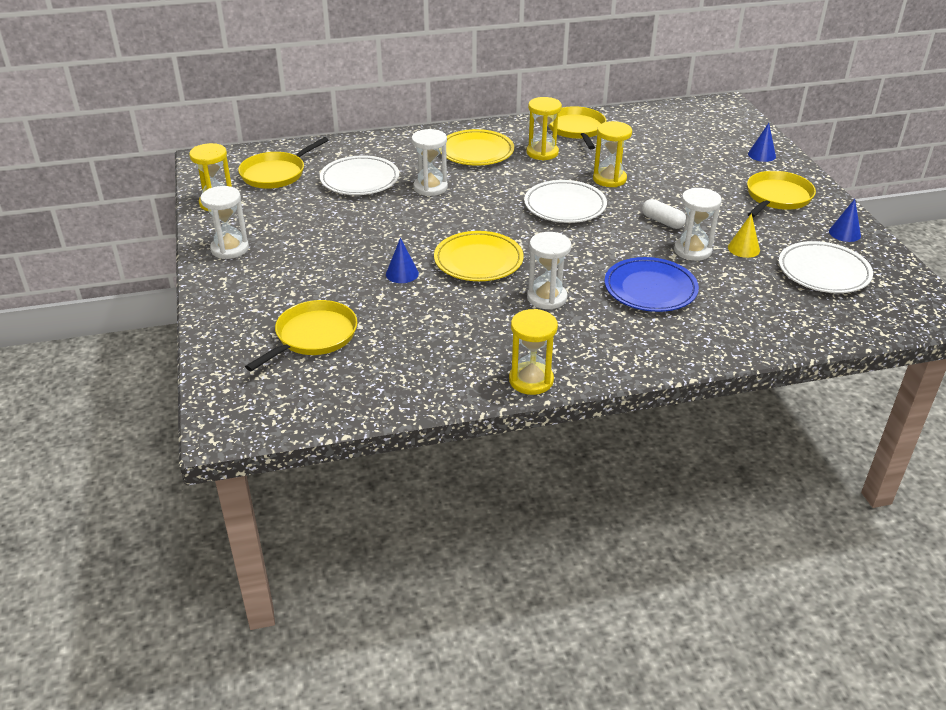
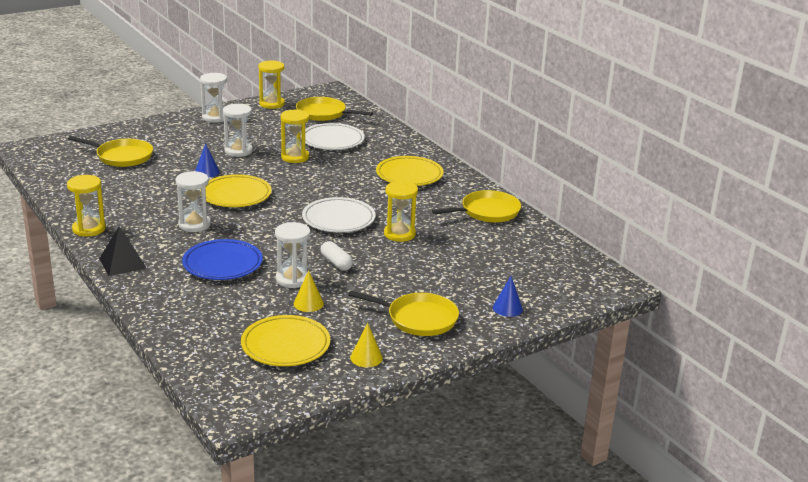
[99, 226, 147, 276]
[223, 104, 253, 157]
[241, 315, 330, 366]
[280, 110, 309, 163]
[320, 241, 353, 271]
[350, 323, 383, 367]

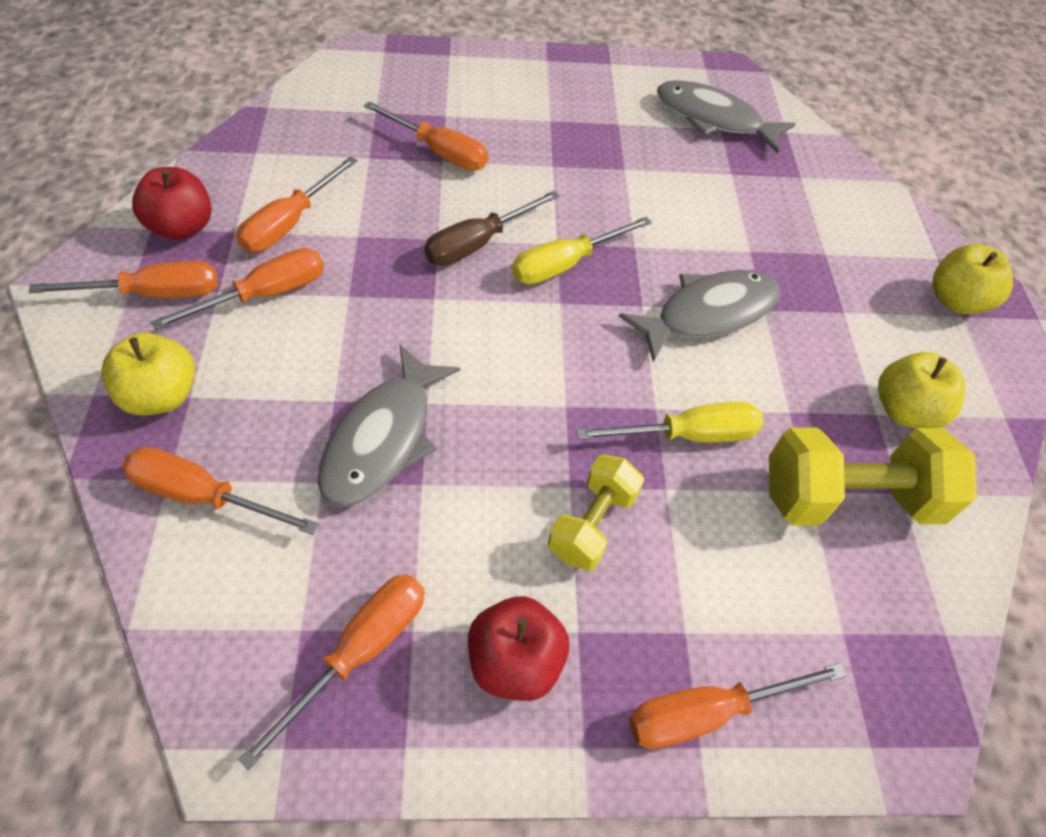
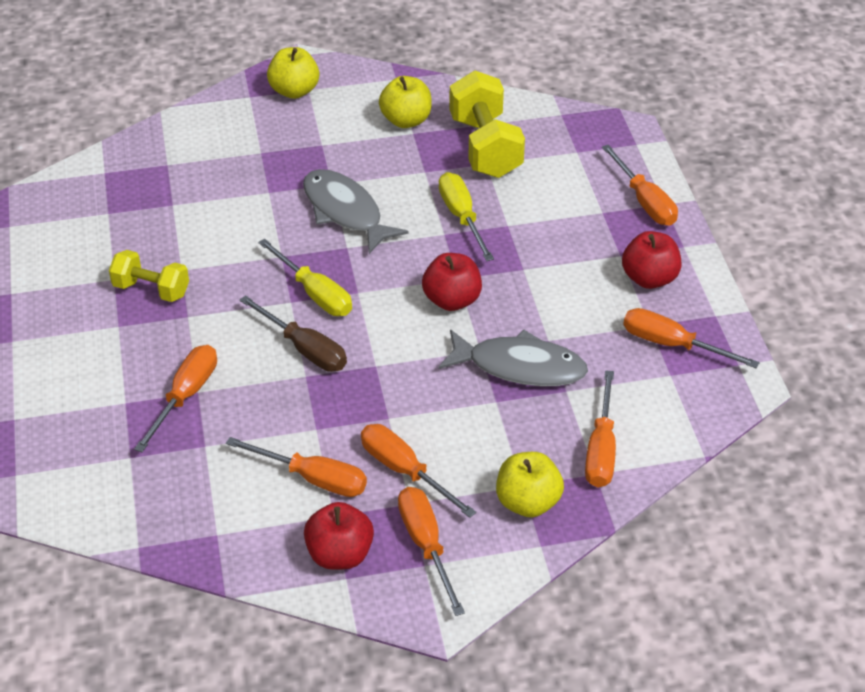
[109, 250, 189, 302]
[422, 253, 482, 311]
[657, 80, 795, 154] (first image)

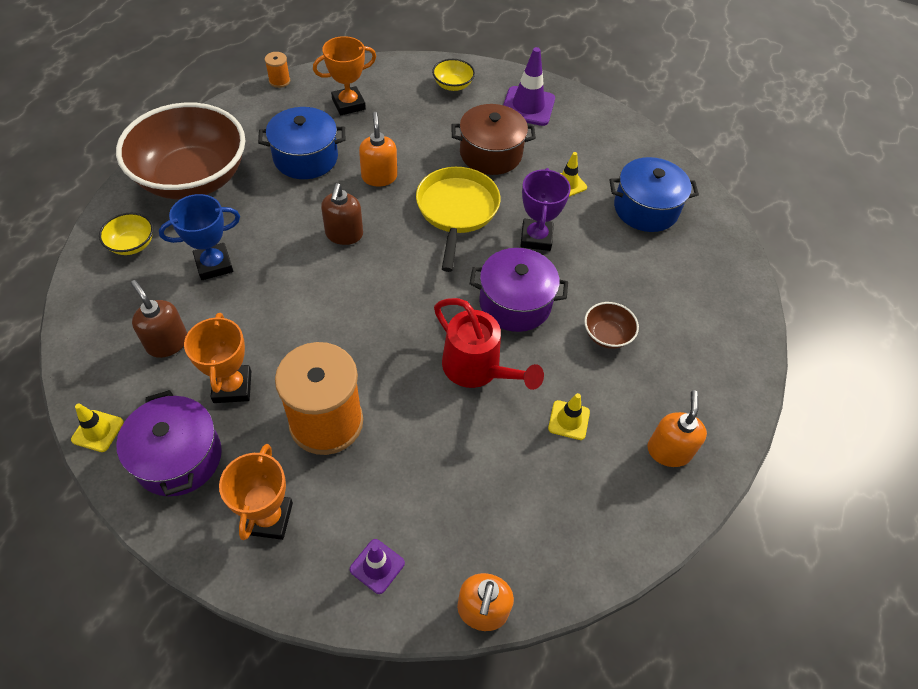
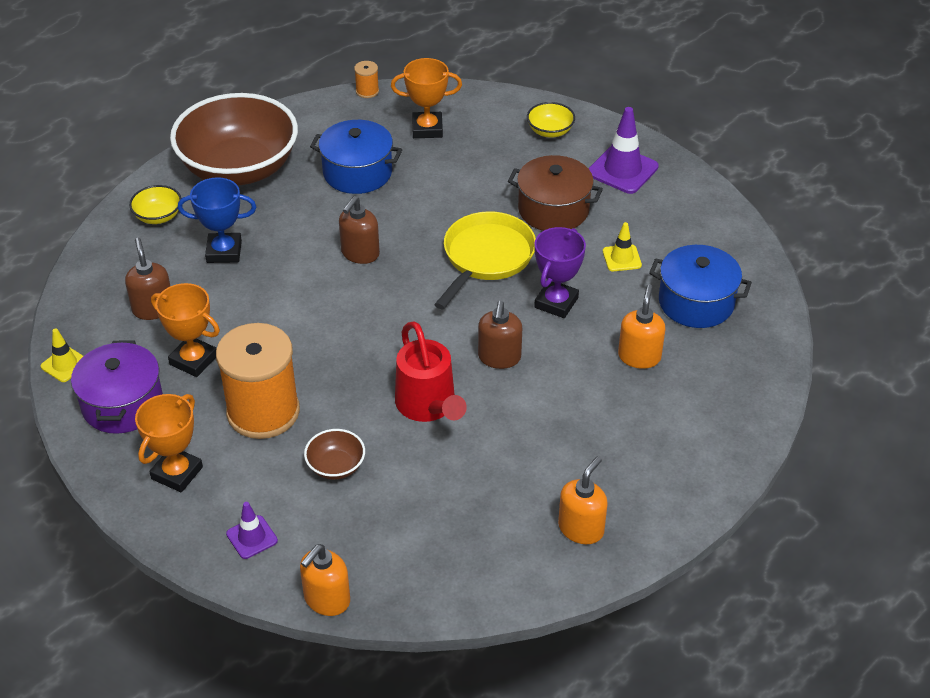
[151, 283, 220, 377]
[304, 429, 365, 480]
[478, 301, 522, 369]
[618, 284, 665, 369]
[548, 393, 590, 440] (first image)

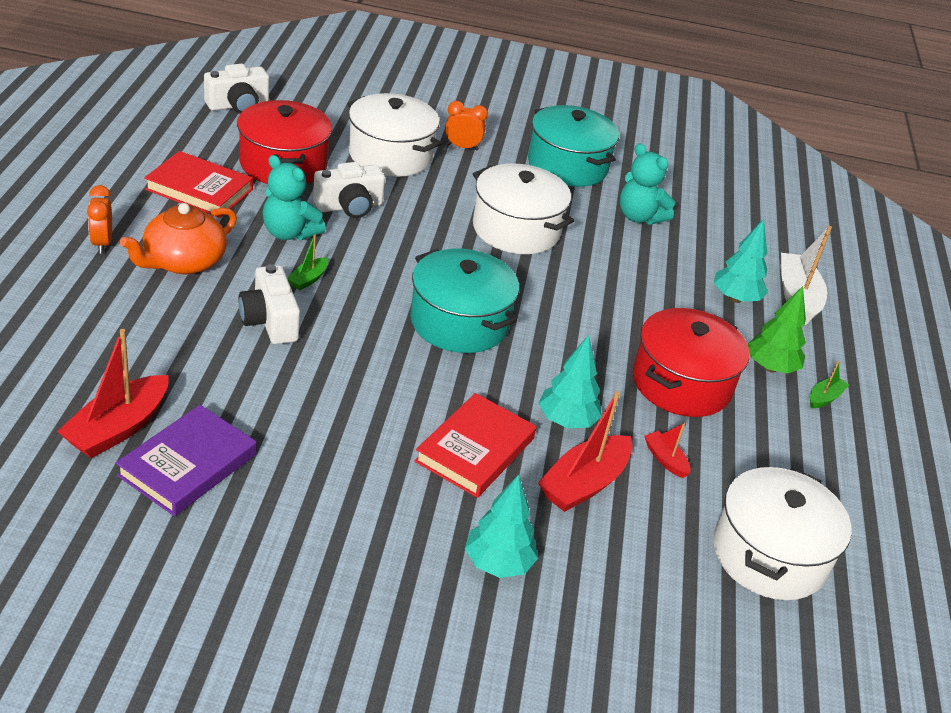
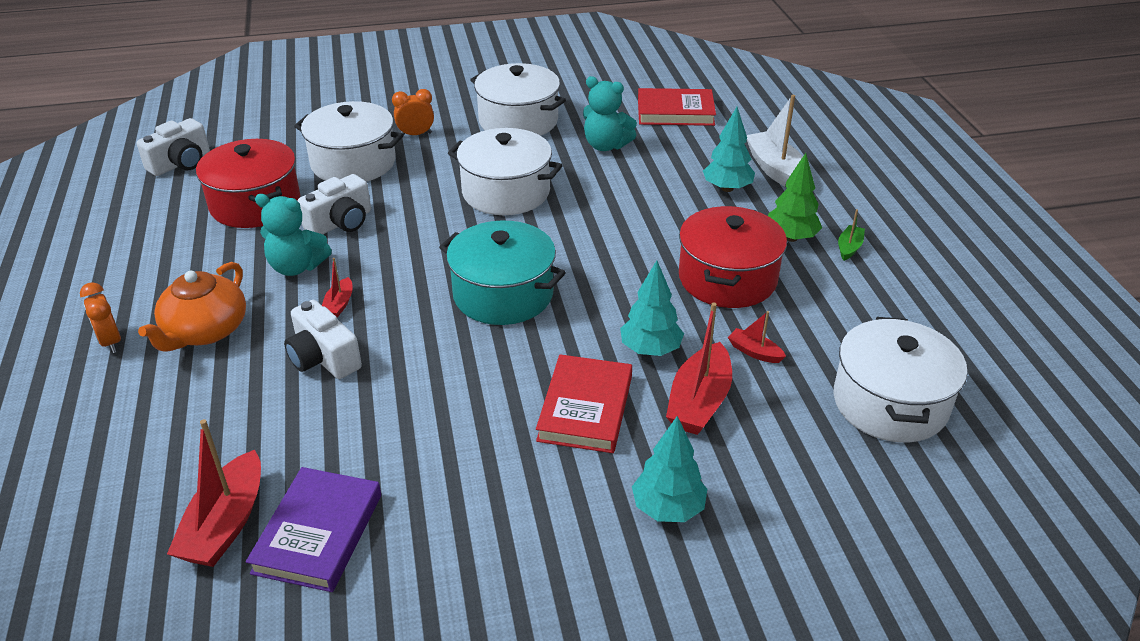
[322, 258, 353, 318]
[470, 63, 566, 136]
[638, 88, 716, 126]

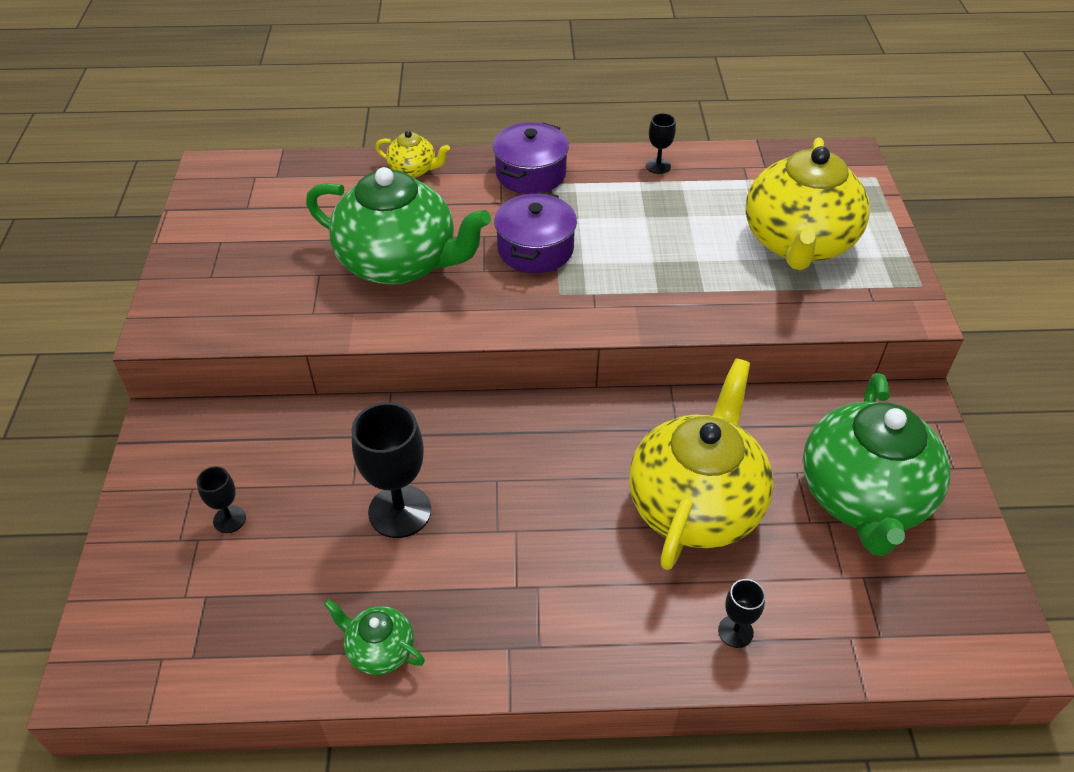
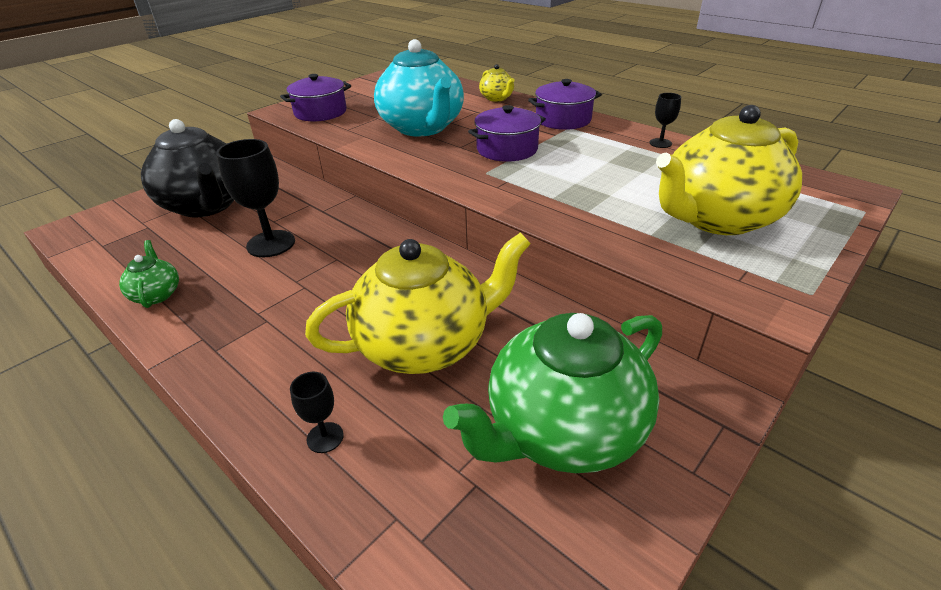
[141, 119, 234, 218]
[280, 74, 351, 121]
[374, 39, 464, 137]

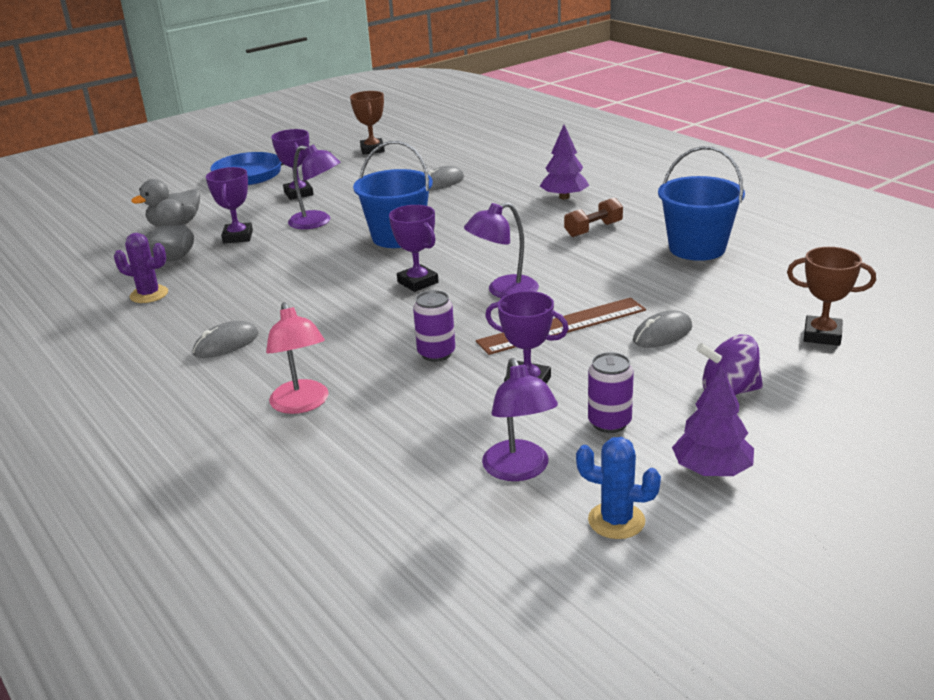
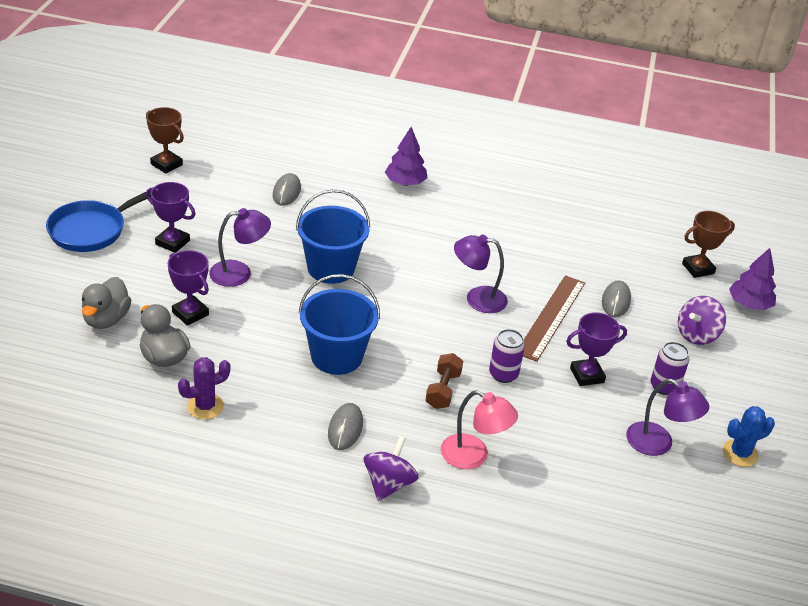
[299, 274, 380, 375]
[364, 436, 419, 501]
[425, 353, 463, 409]
[454, 235, 508, 313]
[729, 248, 776, 310]
[389, 205, 439, 292] (first image)

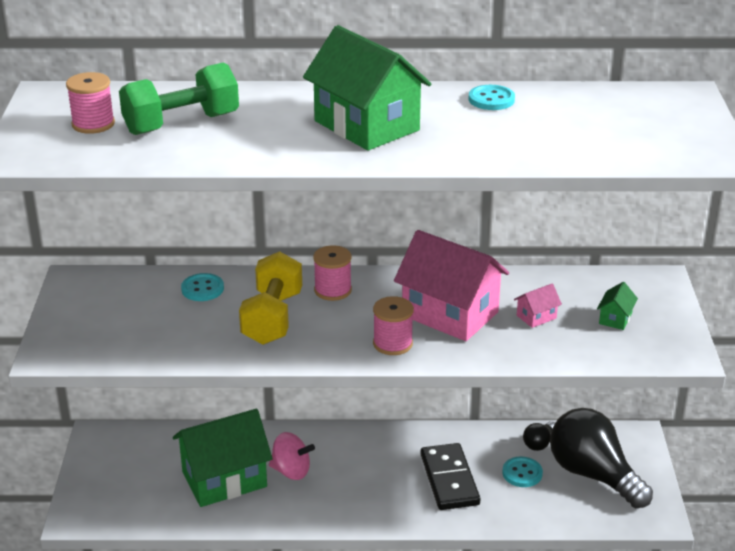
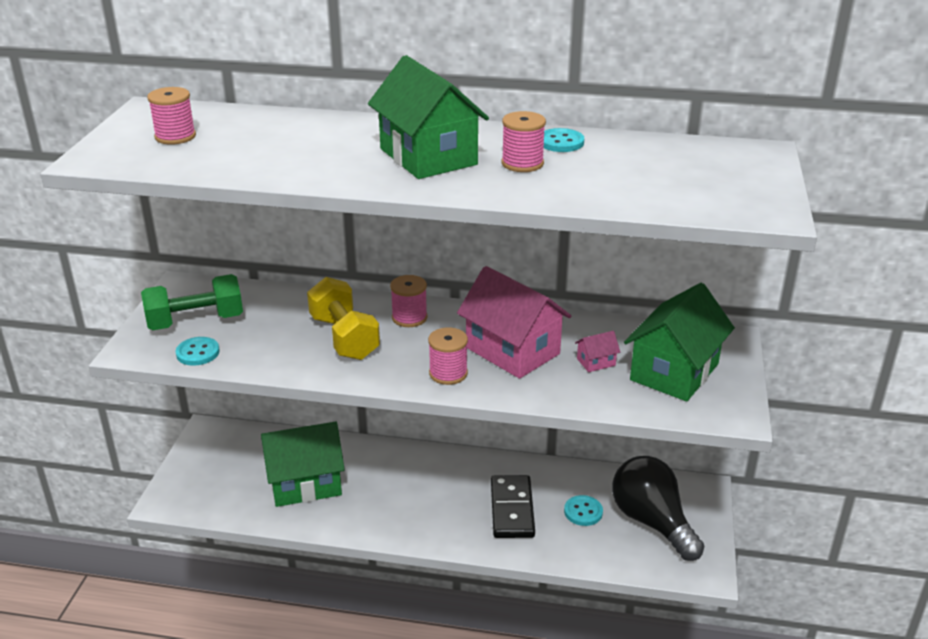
[141, 274, 243, 330]
[176, 337, 220, 366]
[307, 277, 380, 360]
[501, 111, 546, 172]
[624, 283, 735, 401]
[269, 432, 315, 480] (first image)
[523, 421, 555, 451] (first image)

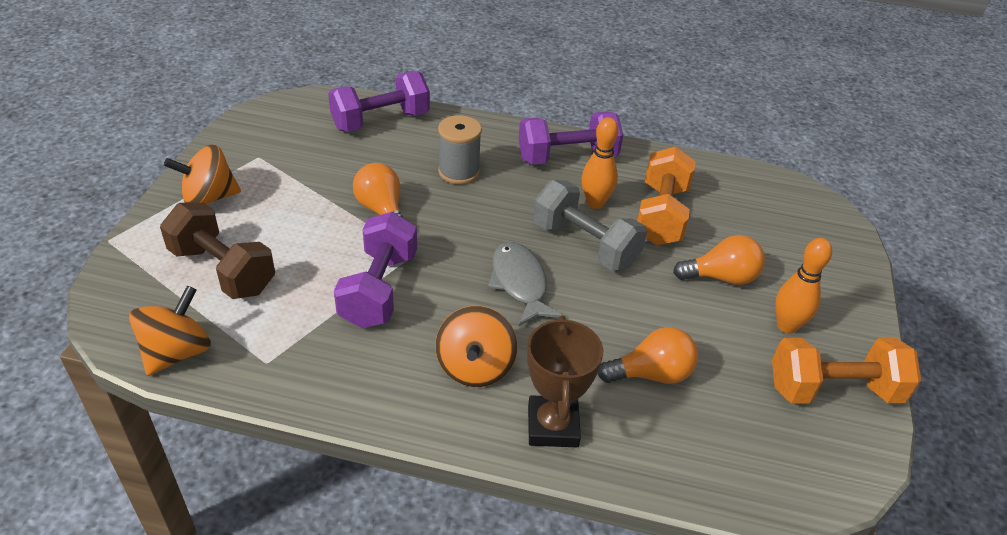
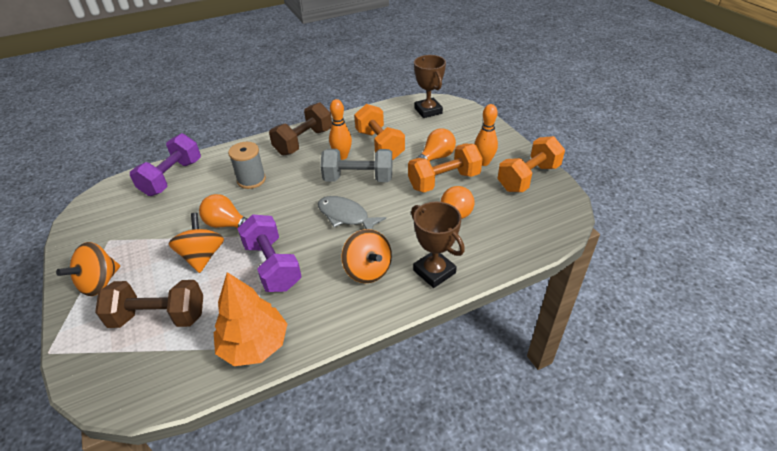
[169, 213, 224, 273]
[214, 272, 287, 366]
[269, 102, 332, 156]
[408, 144, 483, 192]
[414, 55, 446, 118]

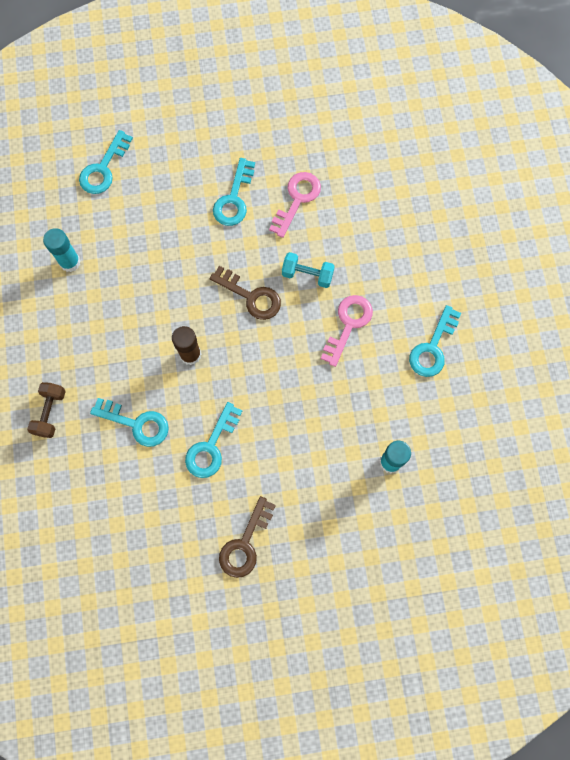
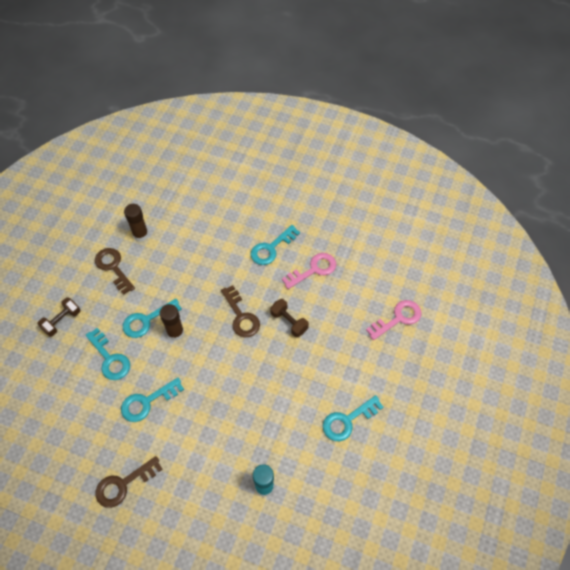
[95, 248, 135, 295]
[123, 298, 182, 338]
[124, 204, 149, 242]
[270, 299, 309, 337]
[366, 300, 422, 340]

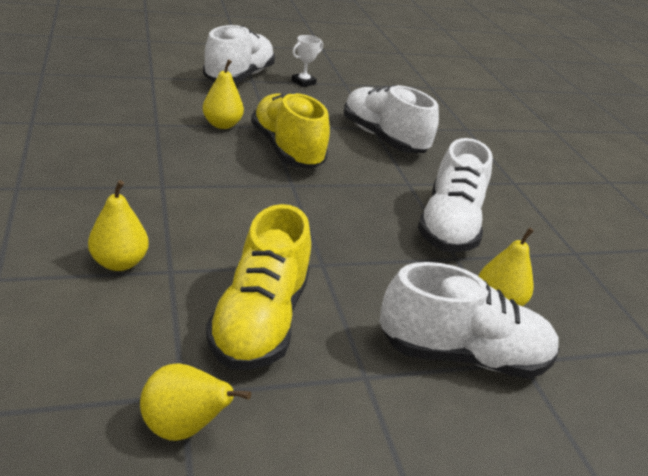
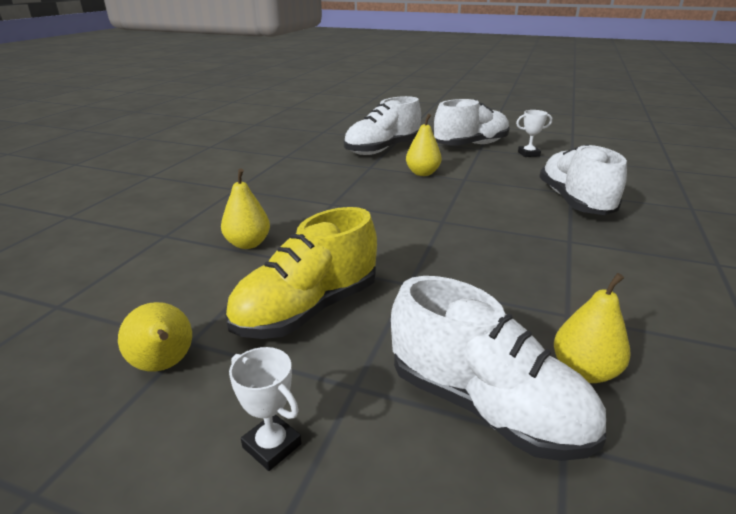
[229, 347, 301, 471]
[344, 96, 421, 155]
[251, 92, 330, 169] (first image)

